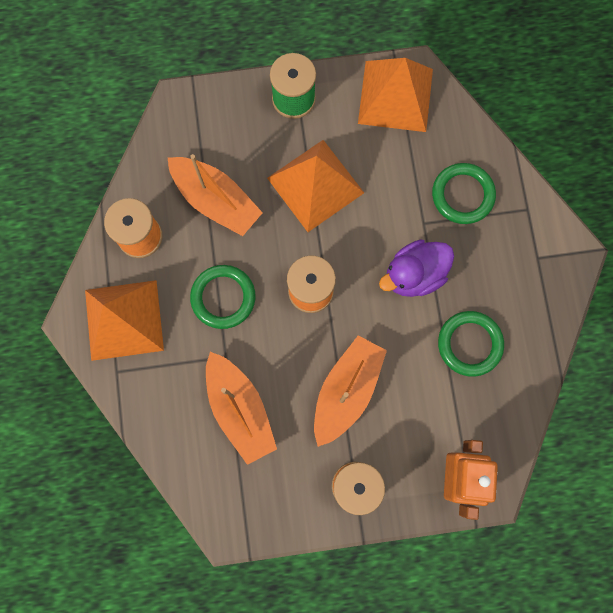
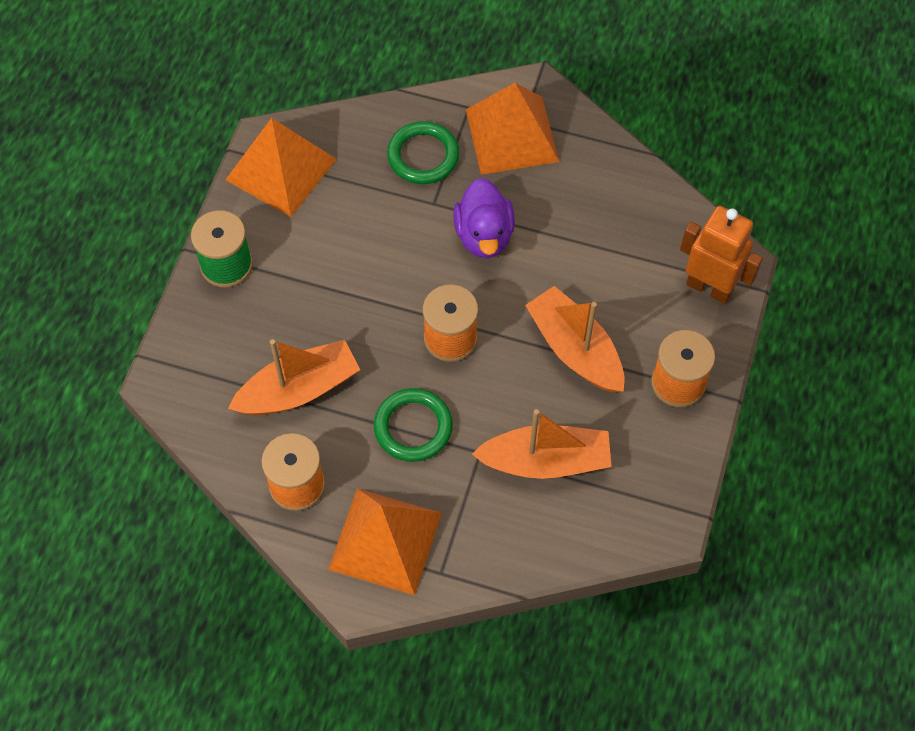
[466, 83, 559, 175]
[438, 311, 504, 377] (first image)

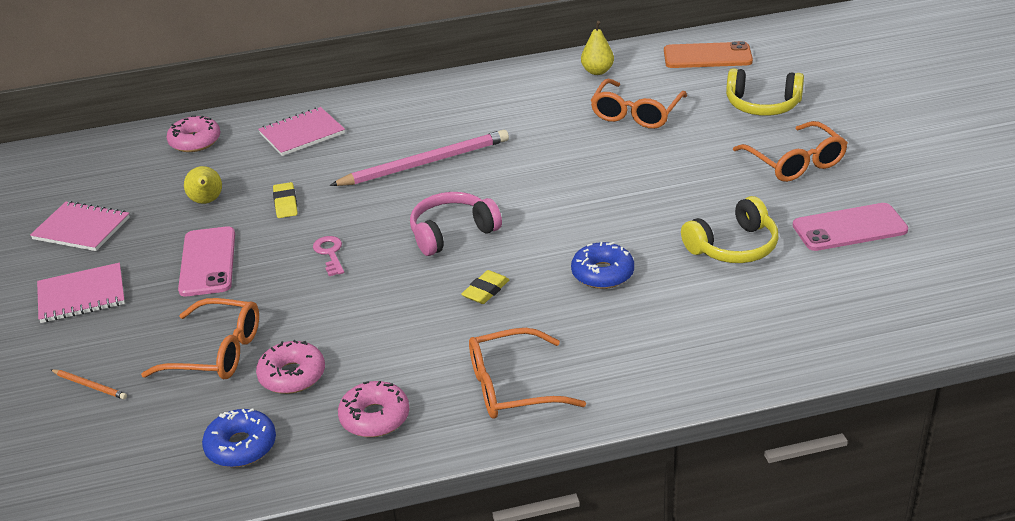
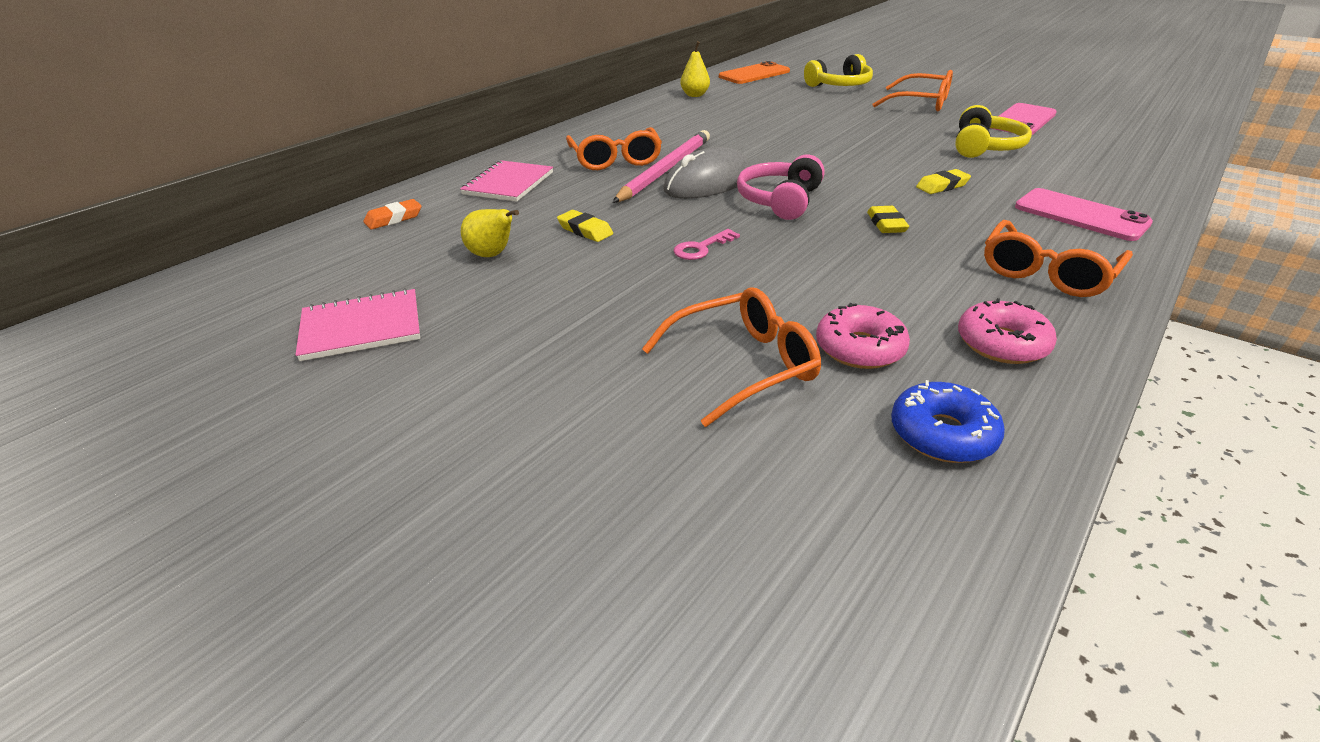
[363, 199, 421, 230]
[566, 127, 662, 170]
[664, 147, 751, 199]
[674, 229, 740, 260]
[916, 169, 971, 194]
[1015, 188, 1153, 241]
[37, 263, 125, 323] (first image)
[51, 369, 127, 399] (first image)

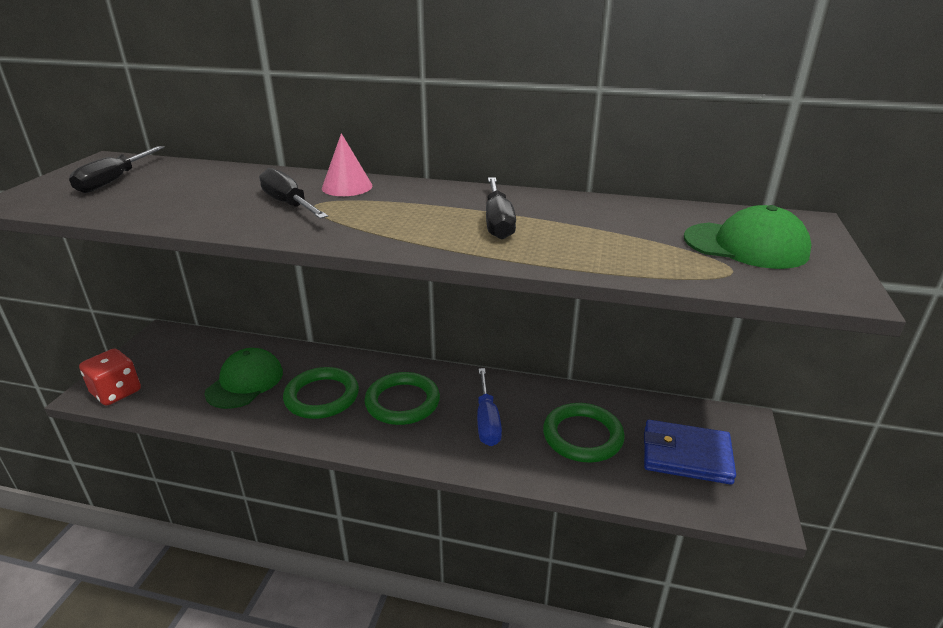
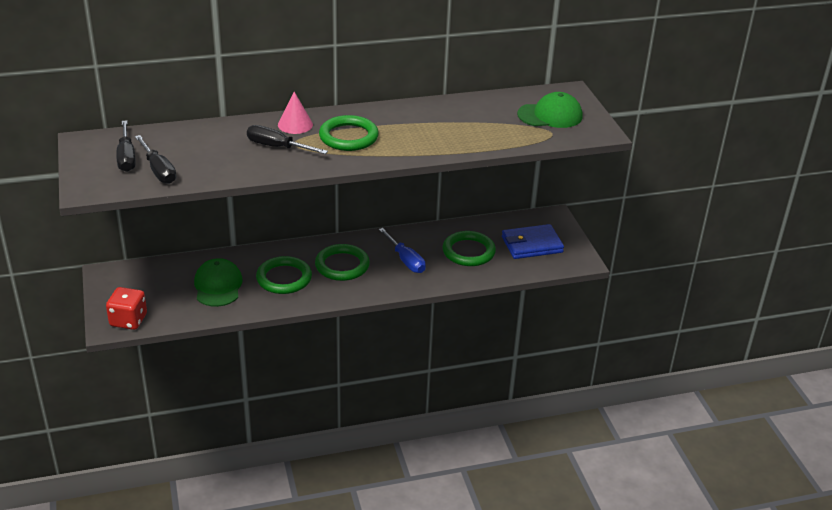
[135, 135, 176, 184]
[319, 115, 379, 151]

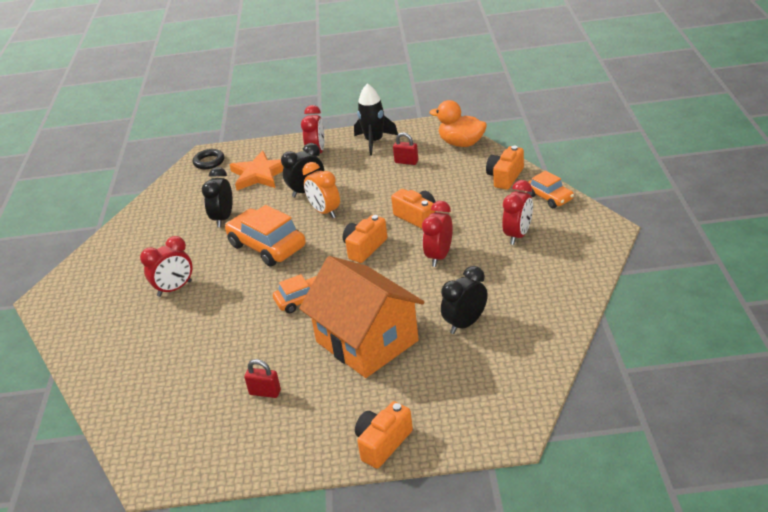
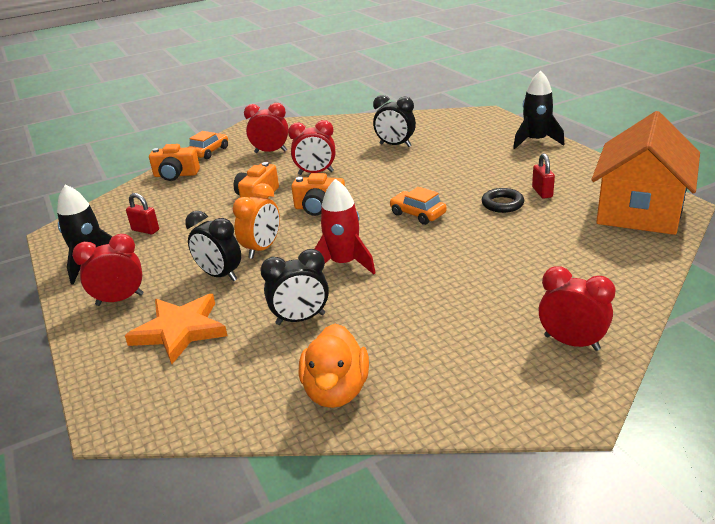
[126, 193, 159, 234]
[299, 323, 369, 408]
[315, 179, 376, 274]
[482, 188, 524, 213]
[513, 70, 564, 149]
[539, 266, 616, 351]
[591, 111, 700, 235]

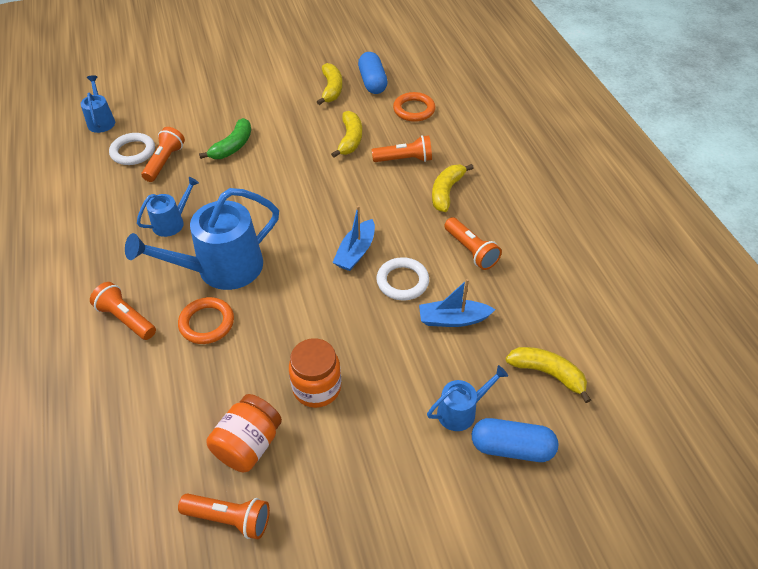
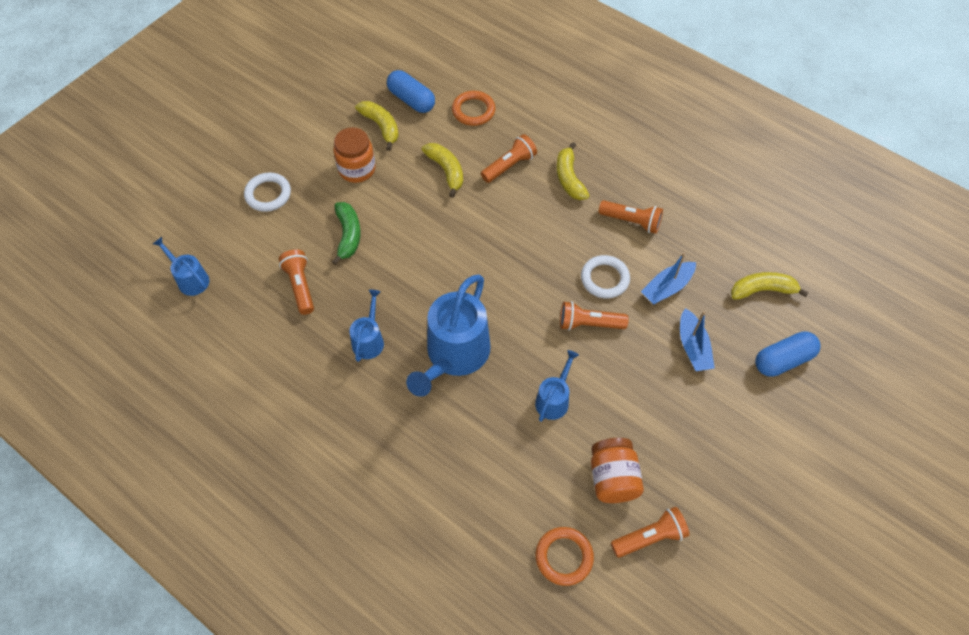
[244, 173, 291, 212]
[333, 127, 375, 183]
[535, 350, 579, 422]
[535, 527, 594, 586]
[560, 301, 629, 331]
[680, 308, 715, 371]

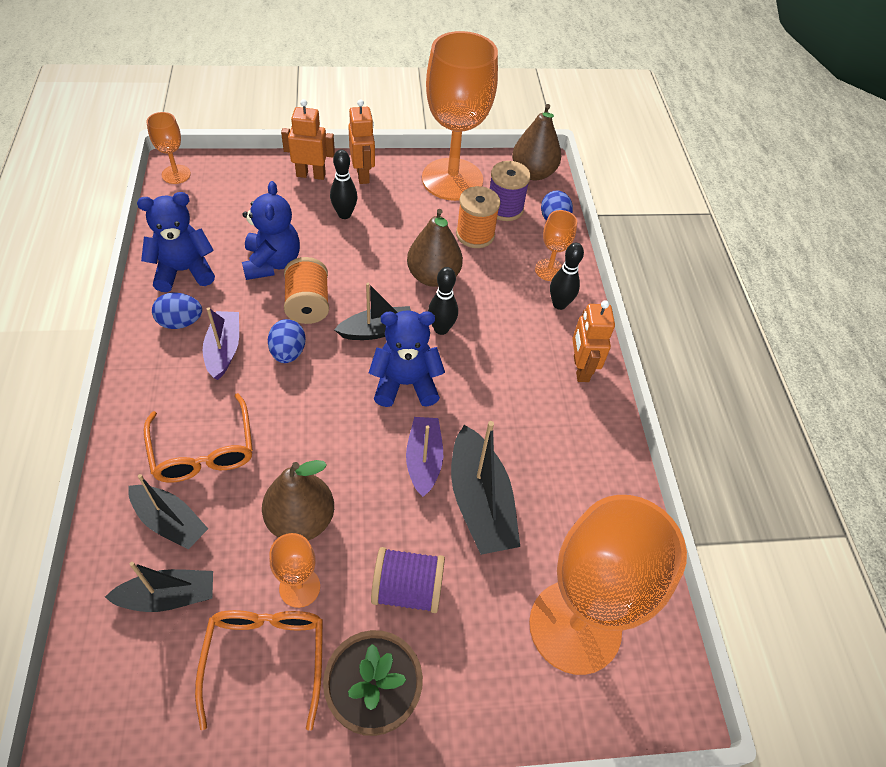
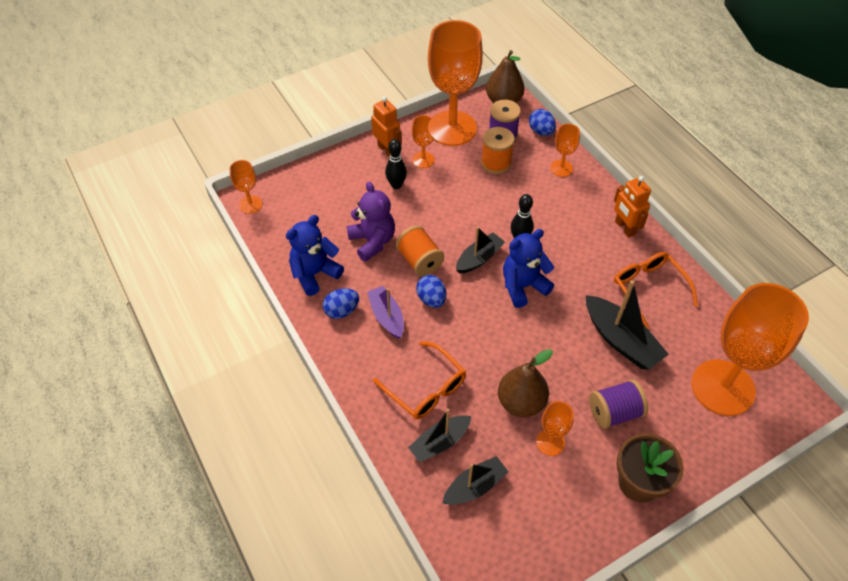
[347, 182, 395, 262]
[408, 409, 471, 462]
[412, 115, 435, 168]
[614, 252, 698, 329]
[281, 99, 335, 180] (first image)
[406, 417, 443, 497] (first image)
[407, 209, 463, 287] (first image)
[550, 243, 584, 310] (first image)

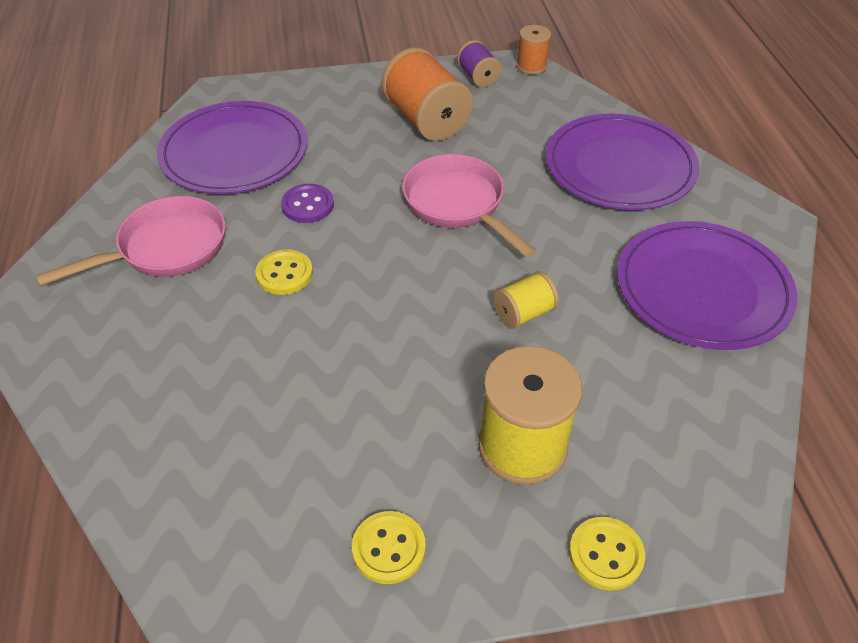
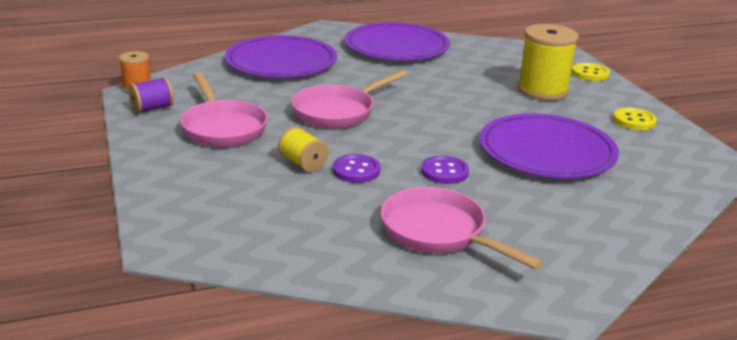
[180, 72, 268, 147]
[278, 126, 329, 172]
[421, 156, 469, 184]
[479, 113, 619, 178]

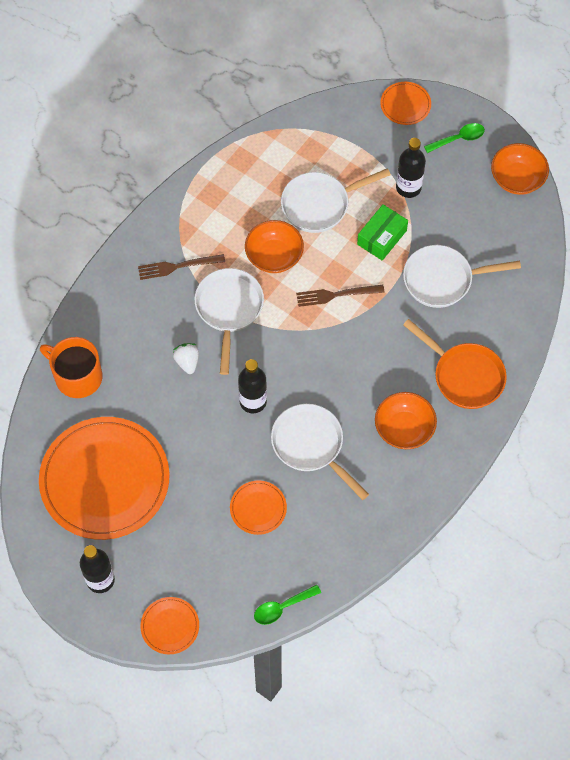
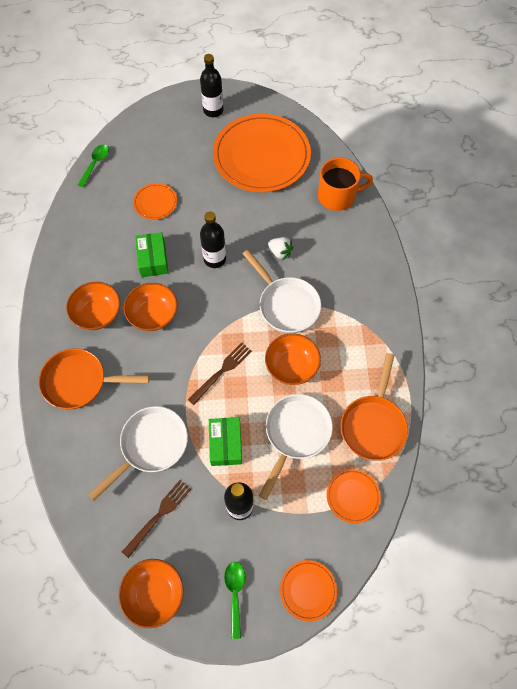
[122, 480, 191, 558]
[124, 283, 178, 331]
[135, 232, 168, 277]
[224, 562, 246, 639]
[327, 469, 381, 524]
[340, 353, 408, 461]

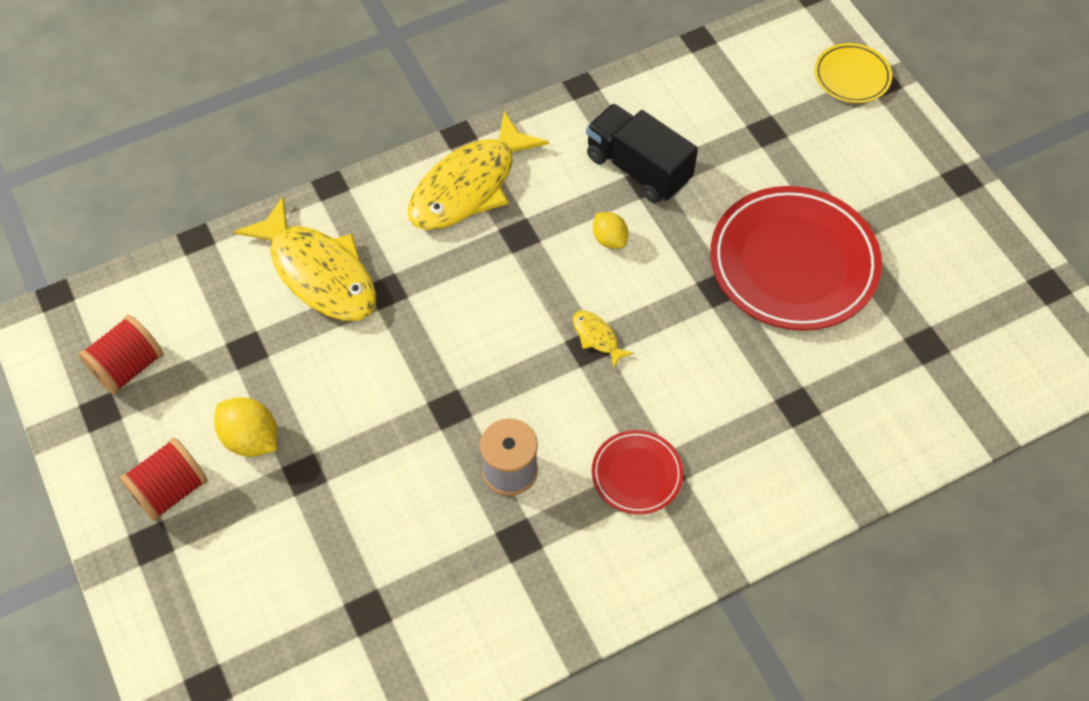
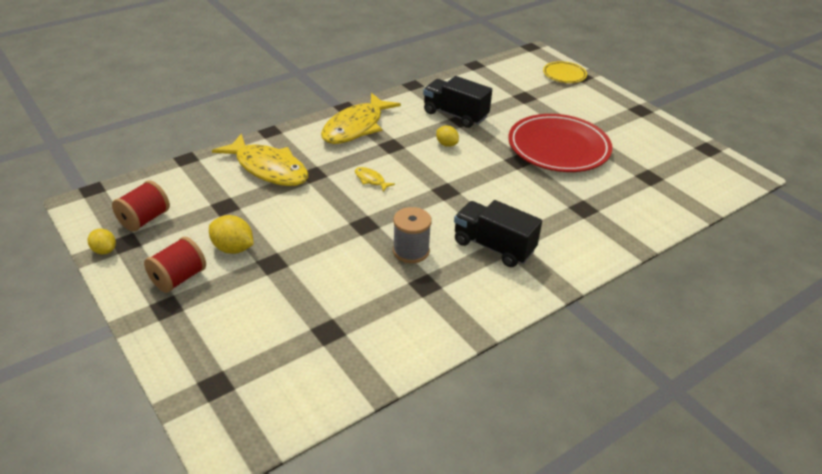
[88, 229, 116, 255]
[355, 167, 395, 192]
[454, 200, 542, 267]

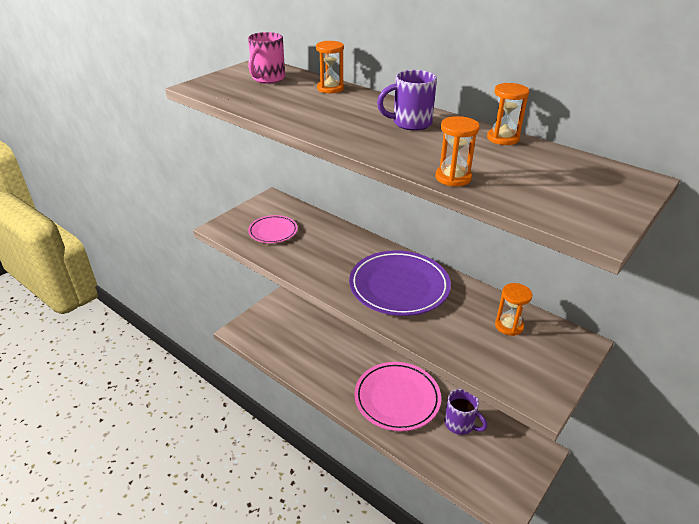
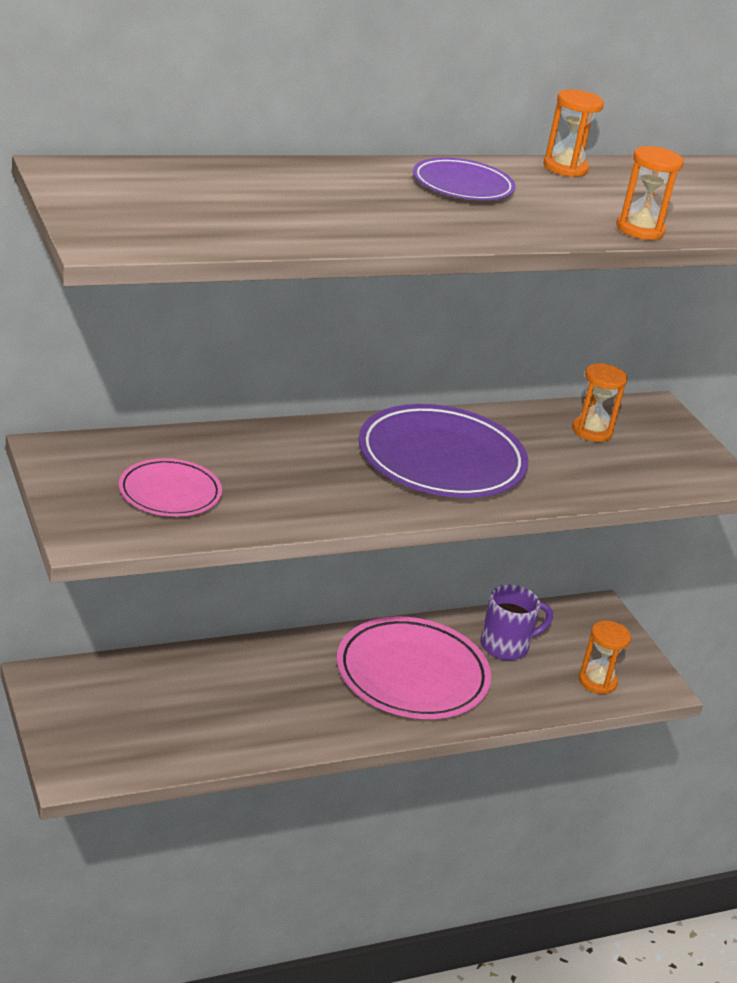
[413, 158, 516, 200]
[579, 621, 631, 694]
[248, 32, 285, 84] (first image)

